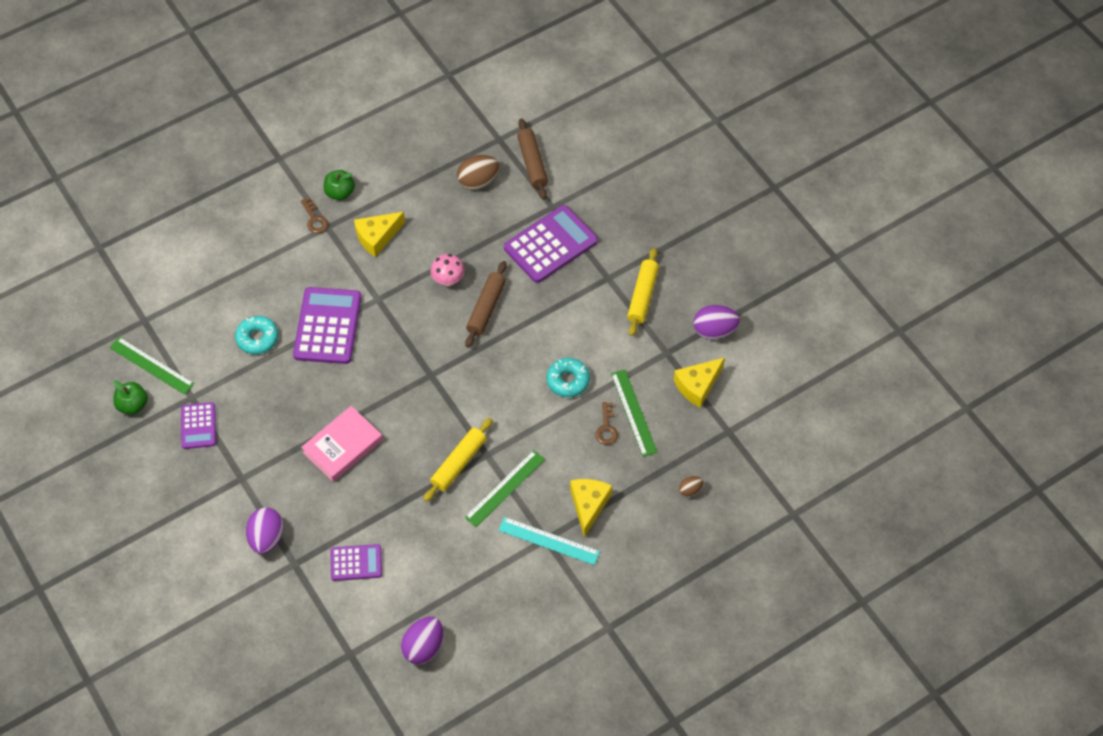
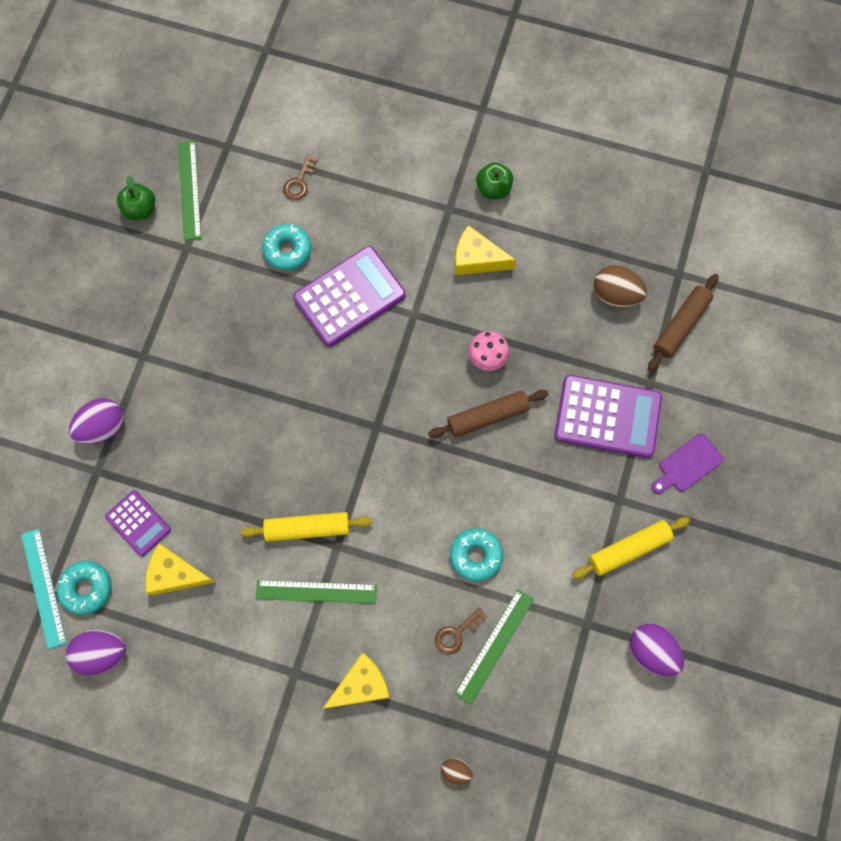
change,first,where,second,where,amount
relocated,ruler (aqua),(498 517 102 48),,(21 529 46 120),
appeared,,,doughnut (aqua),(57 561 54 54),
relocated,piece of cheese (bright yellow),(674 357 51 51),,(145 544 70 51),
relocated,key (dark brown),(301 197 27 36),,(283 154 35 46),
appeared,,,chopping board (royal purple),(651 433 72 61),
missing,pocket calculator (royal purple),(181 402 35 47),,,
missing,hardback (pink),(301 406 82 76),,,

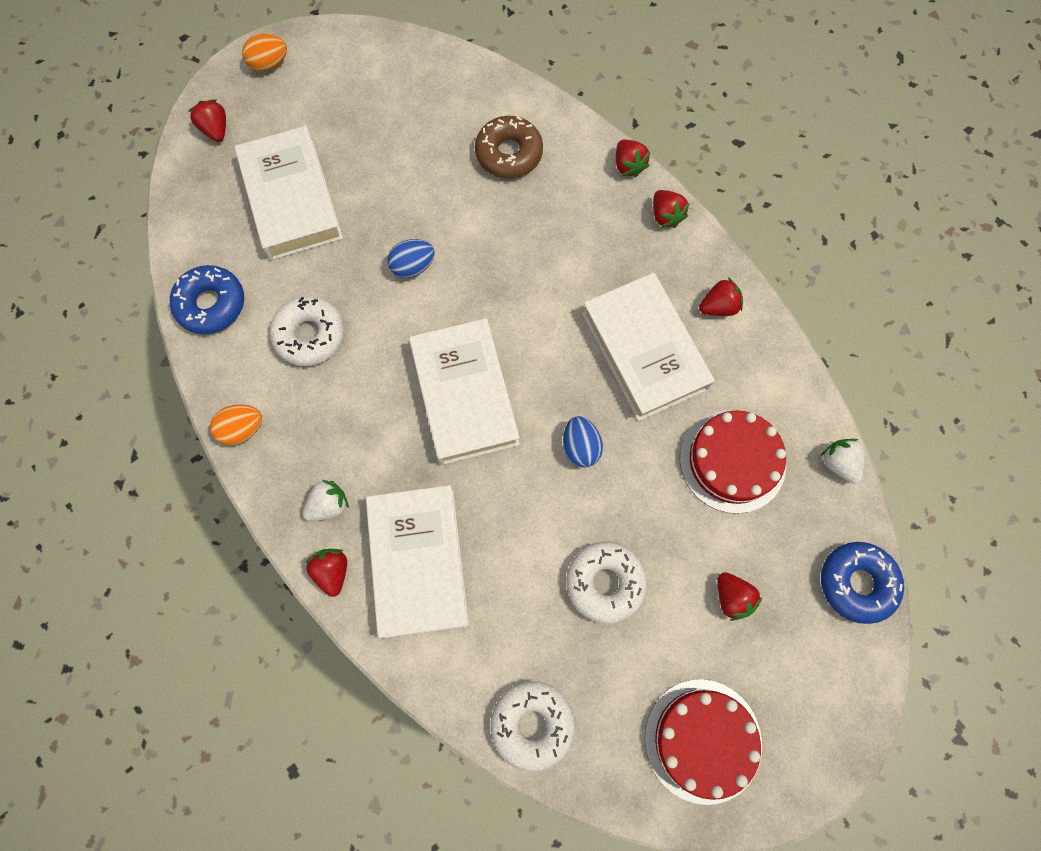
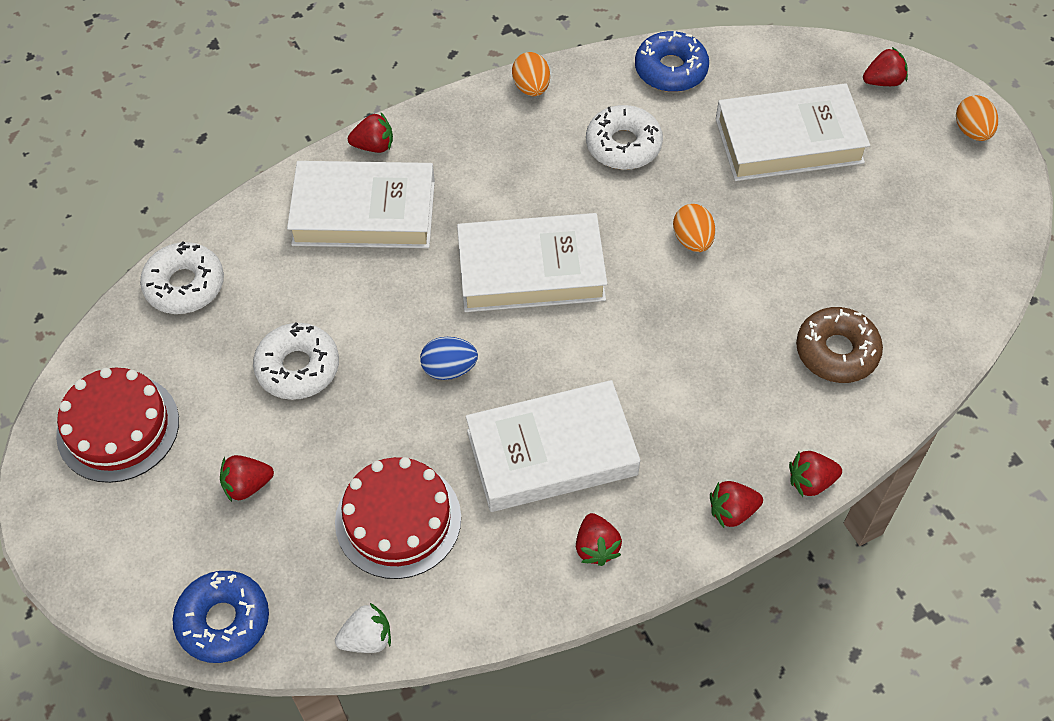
change,first,where,second,where,amount
colour,toy egg (blue),(387 239 48 39),toy egg (bright orange),(673 204 42 48),
missing,berry (white),(303 480 46 41),,,

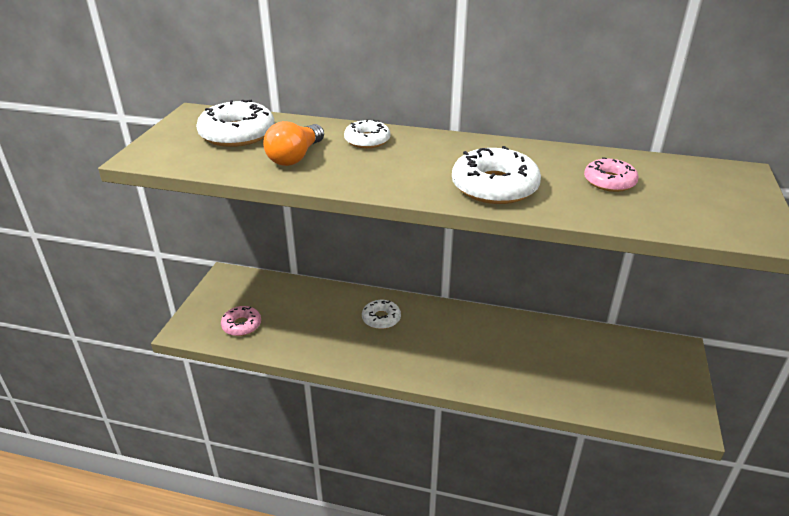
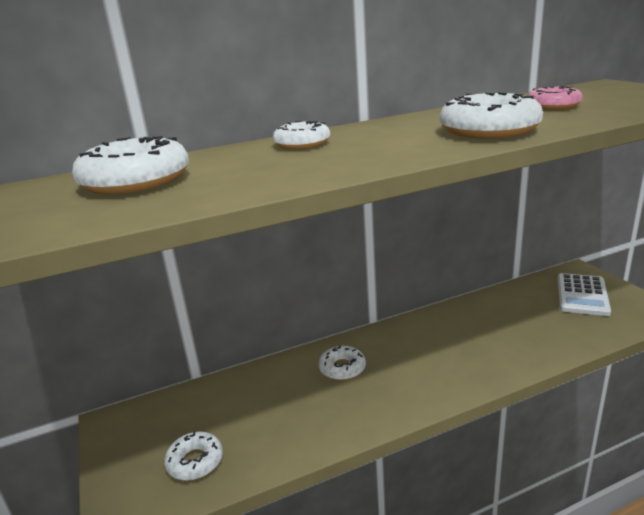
change,first,where,second,where,amount
colour,doughnut (pink),(221 306 40 30),doughnut (white),(164 431 59 50),
appeared,,,pocket calculator (white),(558 273 53 43),
missing,bulb (bright orange),(263 121 61 45),,,

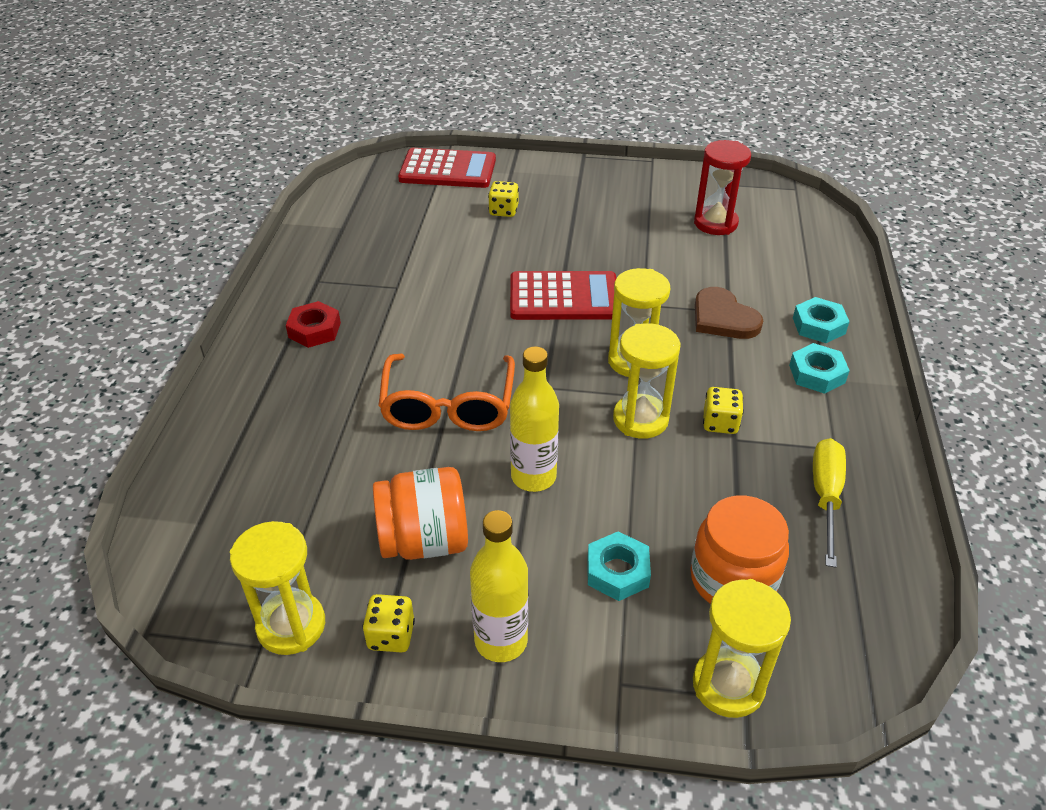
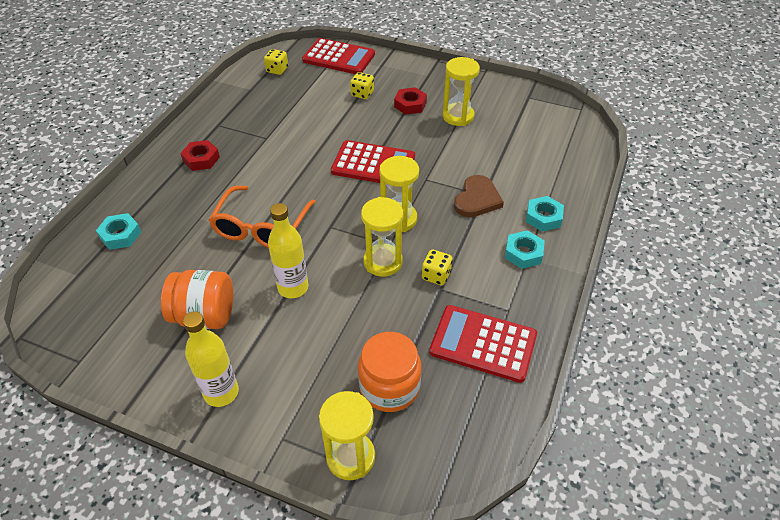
change,first,where,second,where,amount
relocated,hexagon nut (aqua),(587 531 64 70),,(96 213 45 37),
relocated,die (bright yellow),(363 594 52 59),,(264 49 24 26),
appeared,,,hexagon nut (scarlet),(394 87 33 28),
exchanged,flat screwdriver (bright yellow),(813 438 33 130),pocket calculator (scarlet),(429 305 108 78),
relocated,sand timer (bright yellow),(230 521 95 134),,(443 57 37 69),
spun,heart (dark brown),(695 287 68 52),,(454 175 50 42),135 degrees counterclockwise
missing,sand timer (scarlet),(694 140 57 95),,,

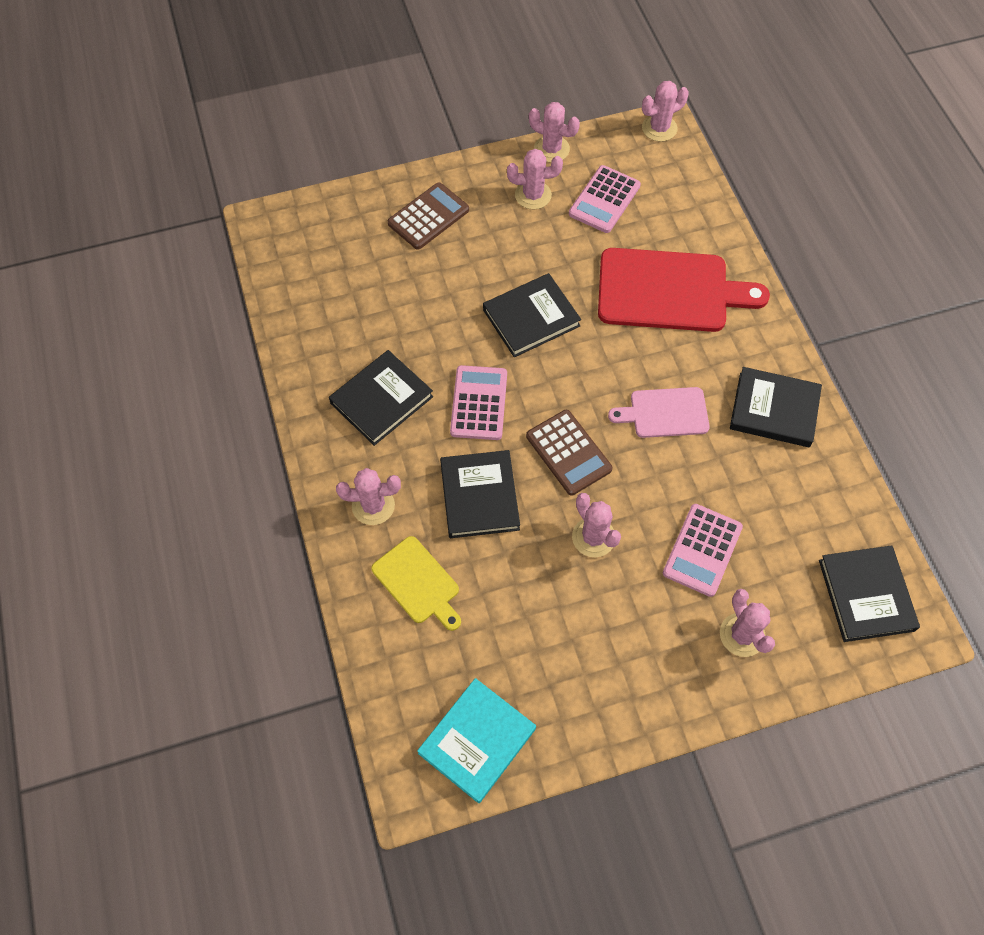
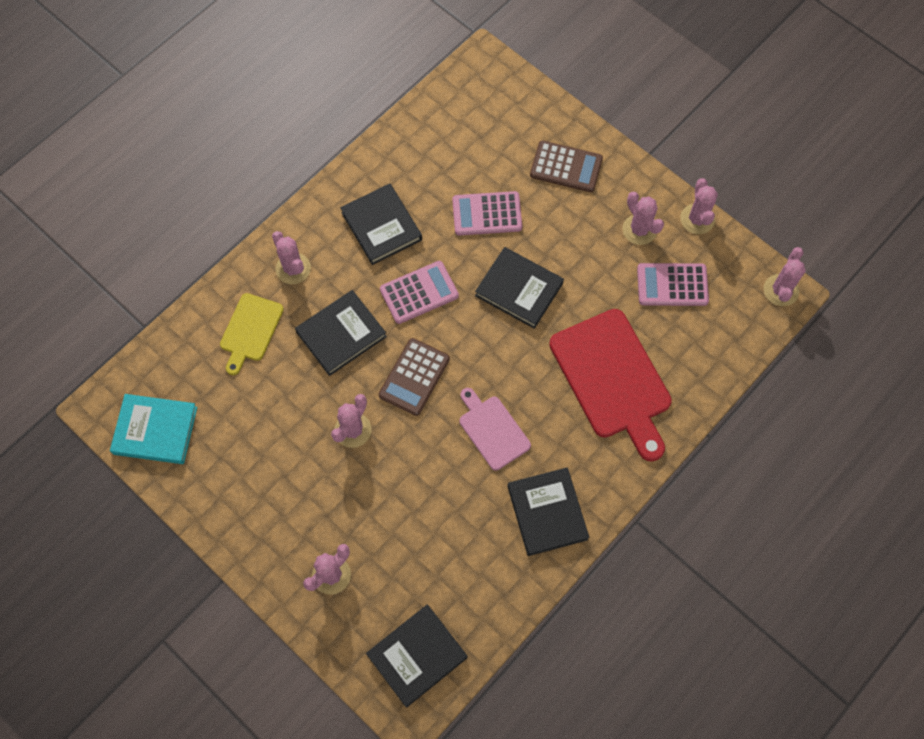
change,first,where,second,where,amount
spun,hardback (ebony),(329 350 104 96),,(340 183 82 82),45 degrees clockwise
relocated,pocket calculator (pink),(663 504 80 93),,(452 191 70 44),
spun,saguaro cactus (pink),(642 81 47 61),,(764 247 42 59),75 degrees clockwise

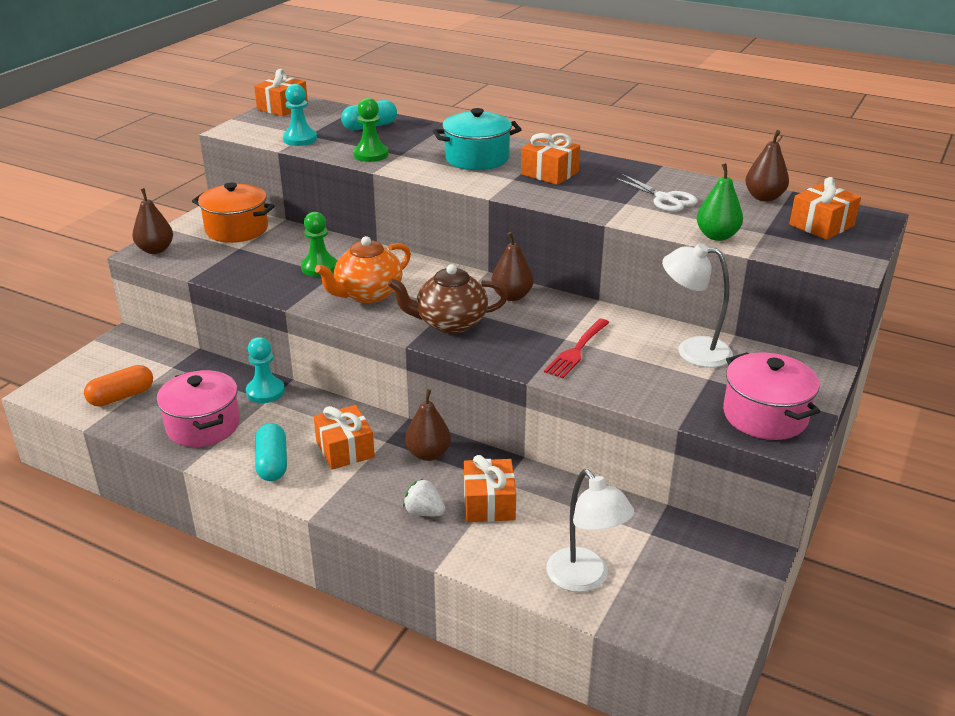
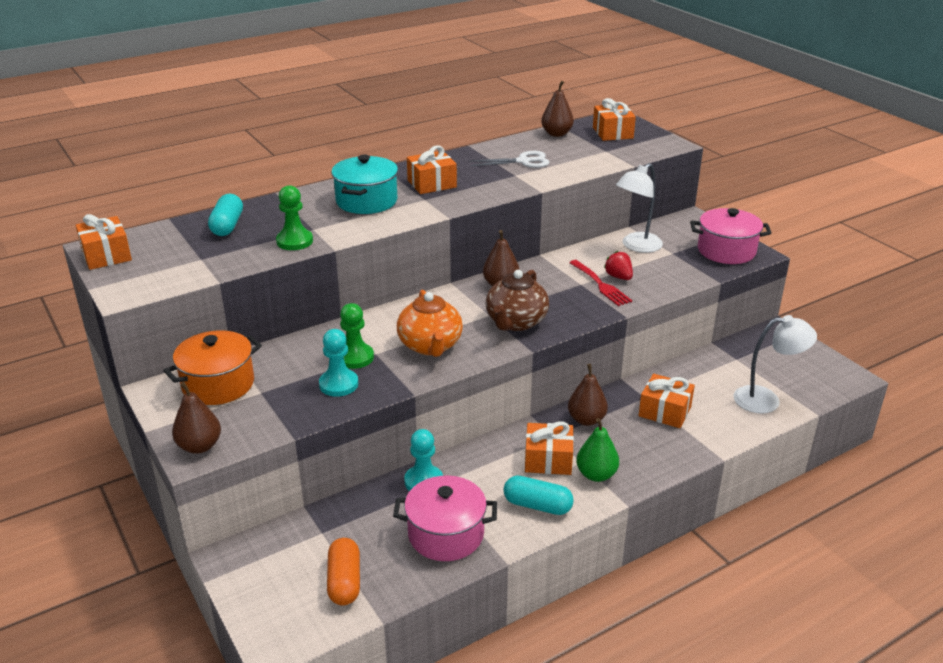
change,first,where,second,where,amount
relocated,chess pawn (aqua),(283 84 34 62),,(319 329 39 68),
relocated,toy pear (leaf-green),(697 163 46 78),,(576 418 43 64),
appeared,,,berry (scarlet),(604 251 29 29),
missing,berry (white),(403 479 42 37),,,

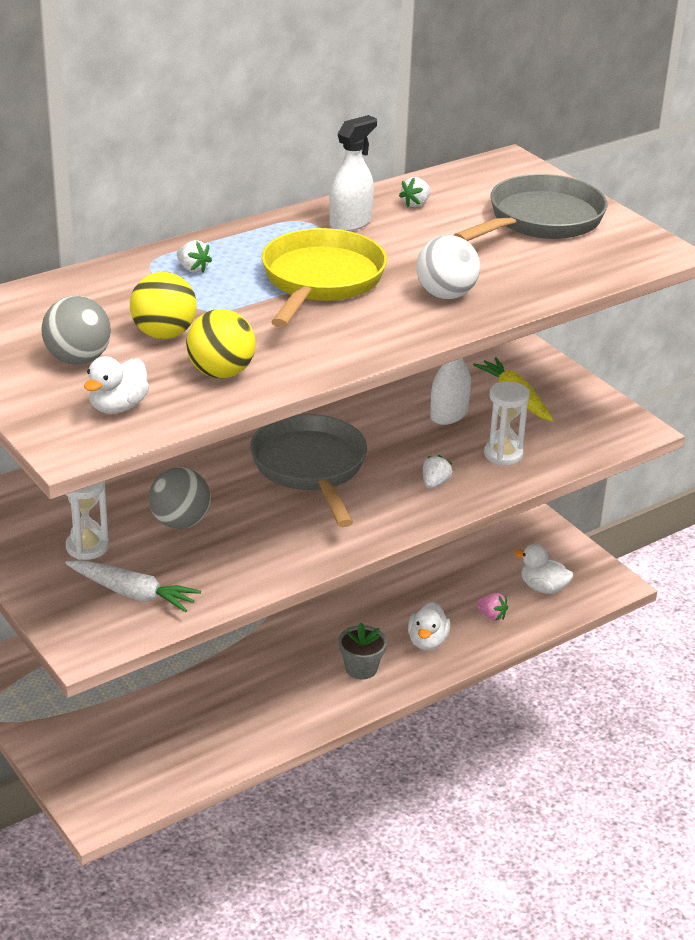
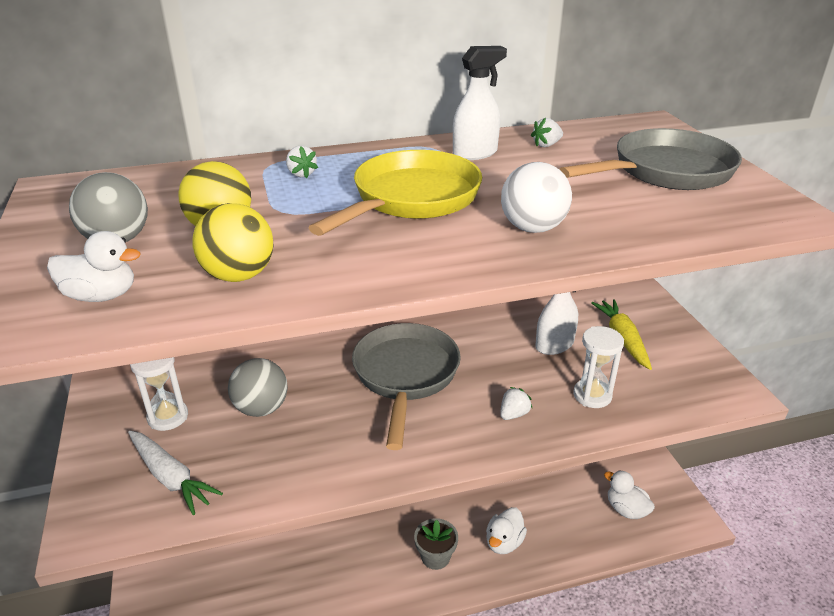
change,first,where,second,where,amount
spun,duck (white),(84 356 65 57),,(47 231 94 71),135 degrees counterclockwise
missing,berry (pink),(476 593 32 28),,,

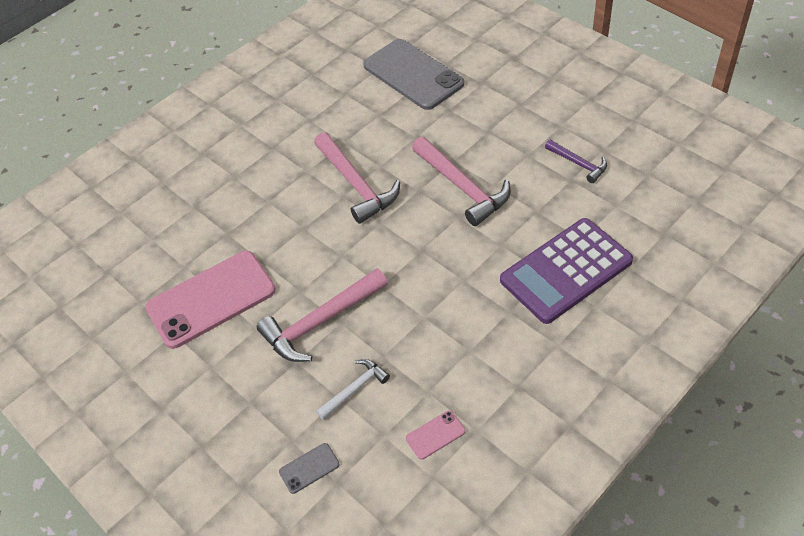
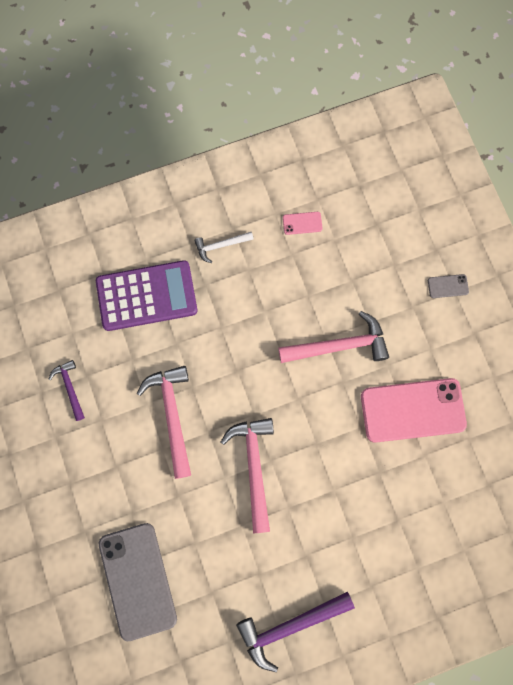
change,first,where,second,where,amount
relocated,claw hammer (white),(316 359 74 61),,(194 232 60 31),
appeared,,,claw hammer (royal purple),(236 592 119 80),
relocated,phone (grey),(279 443 61 51),,(428 274 41 24),

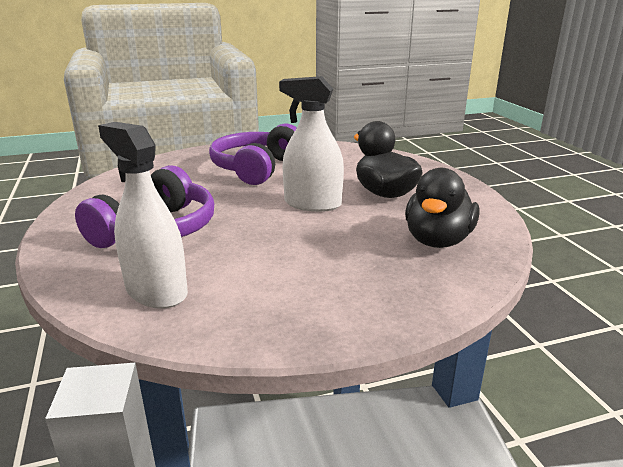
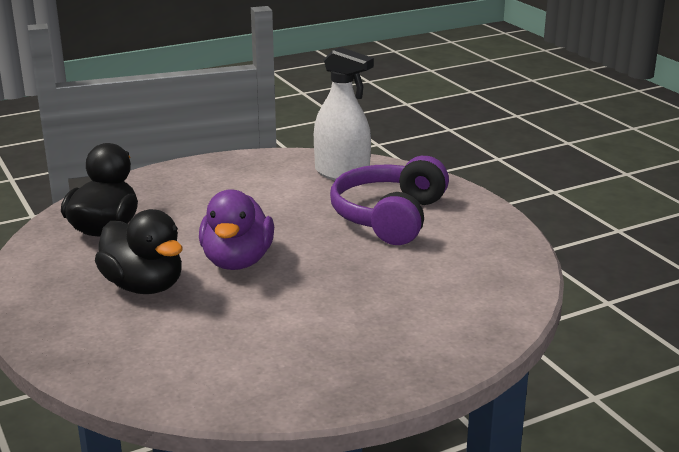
change,first,where,second,where,amount
exchanged,spray cleaner (white),(279 76 65 136),duck (royal purple),(199 189 75 81),
missing,over-ear headphones (royal purple),(209 124 88 61),,,

